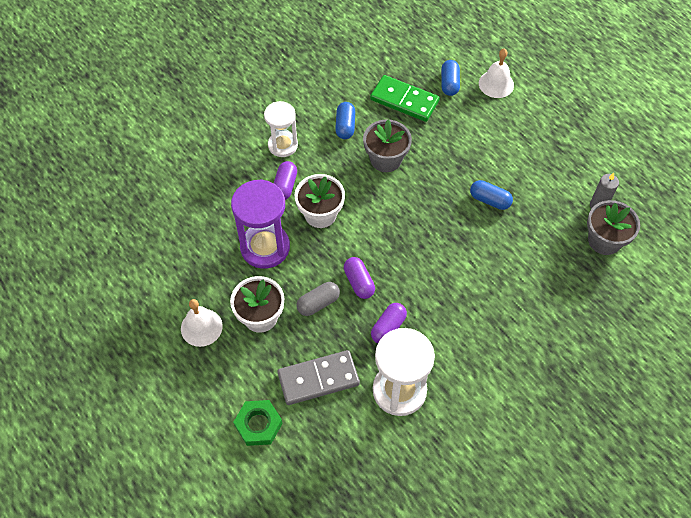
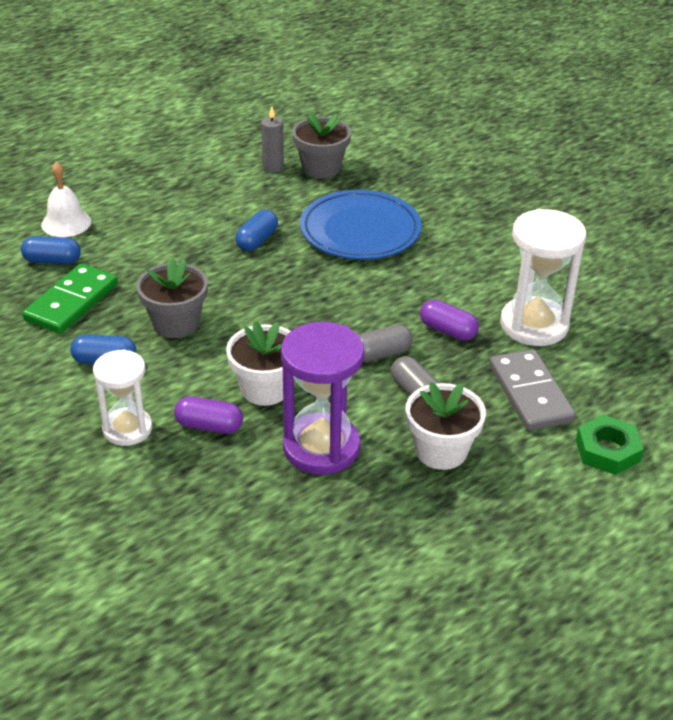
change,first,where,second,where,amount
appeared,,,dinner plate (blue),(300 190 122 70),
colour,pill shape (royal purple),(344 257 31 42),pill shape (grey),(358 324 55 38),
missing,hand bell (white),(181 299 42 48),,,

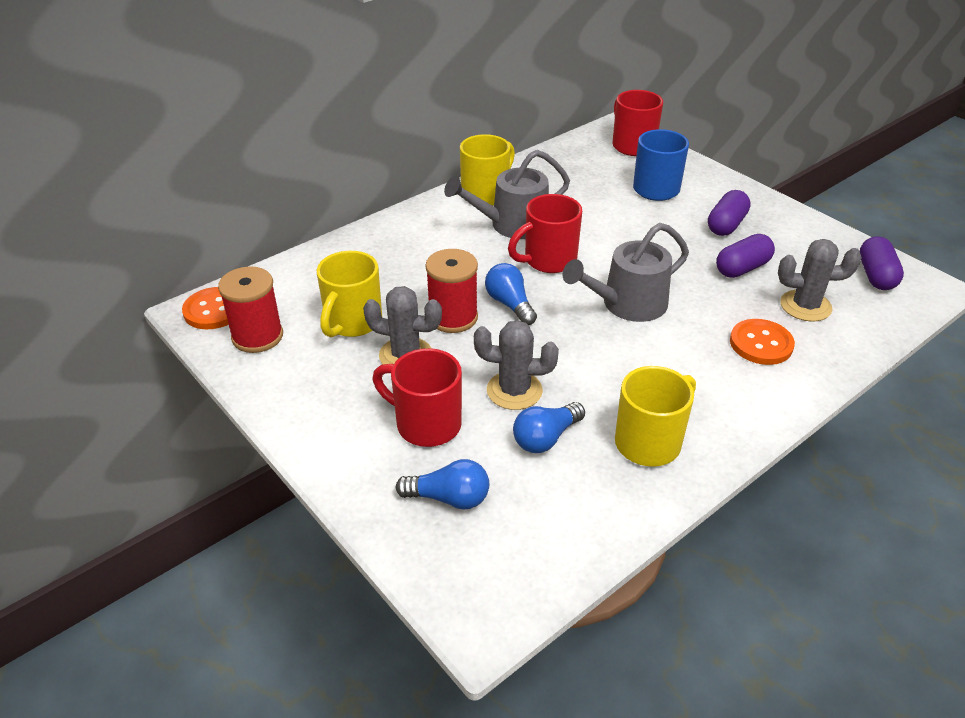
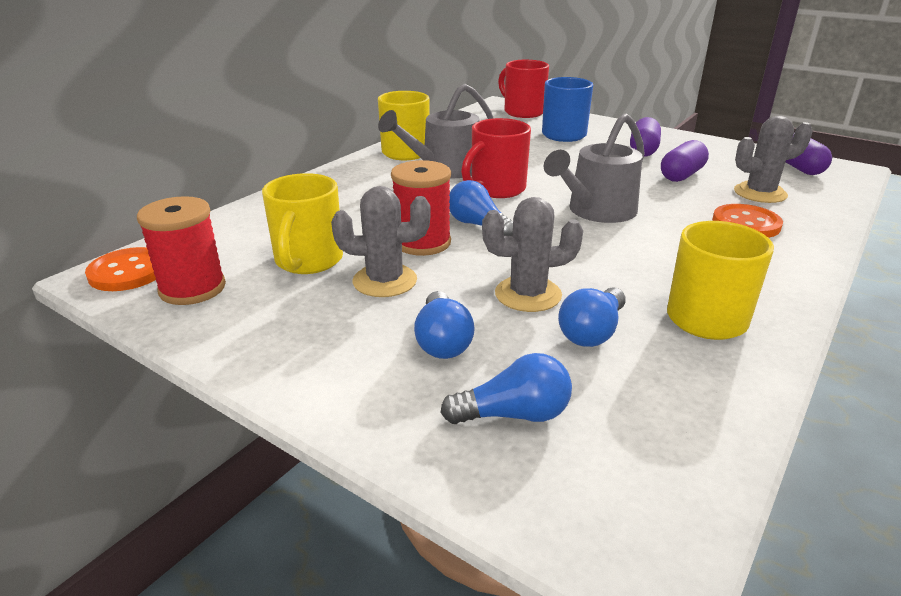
change,first,where,second,where,amount
exchanged,tea mug (scarlet),(373 348 89 99),bulb (blue),(414 291 61 68),

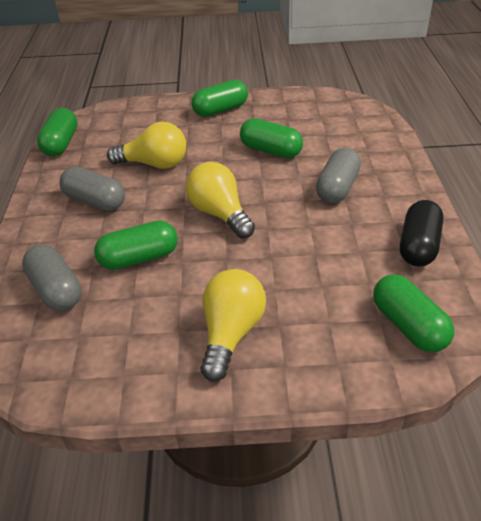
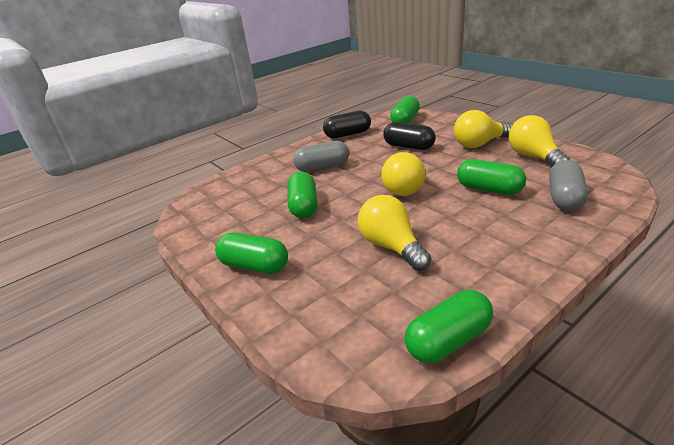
change,first,where,second,where,amount
appeared,,,pill shape (ebony),(383 122 53 28),
appeared,,,bulb (bright yellow),(509 115 61 52),
missing,pill shape (grey),(60 167 65 44),,,

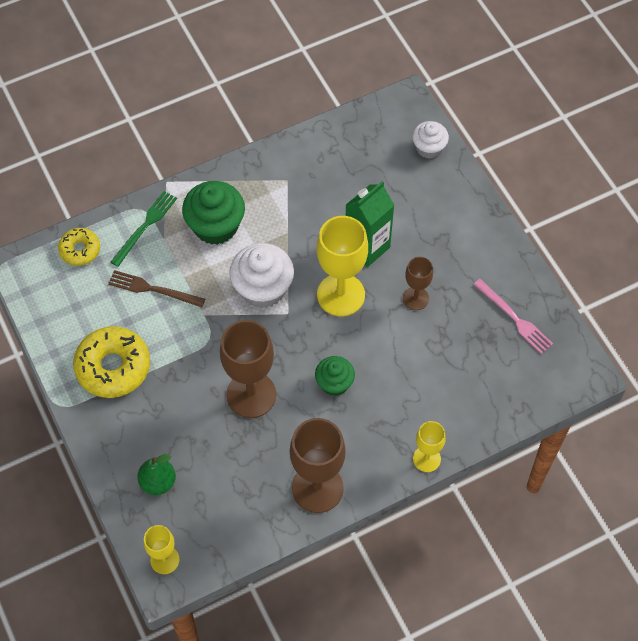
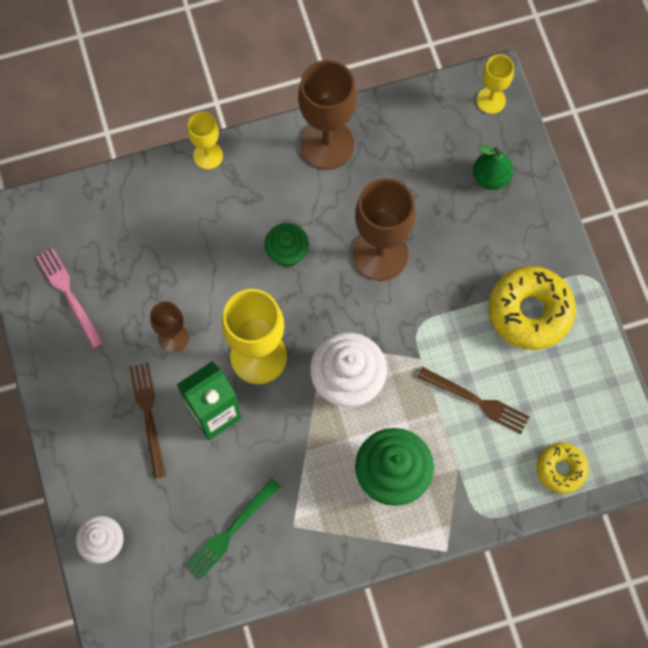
change,first,where,second,where,amount
appeared,,,fork (dark brown),(129 363 37 116),
relocated,fork (leaf-green),(111 191 66 76),,(186 478 94 101),

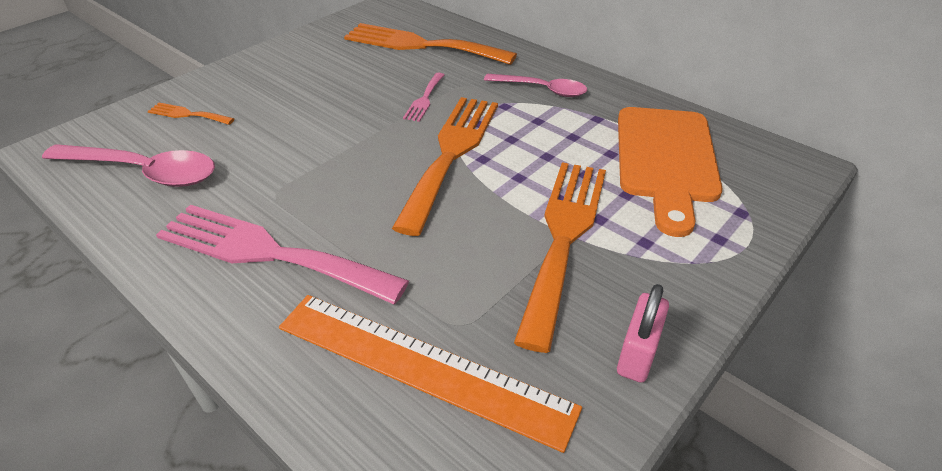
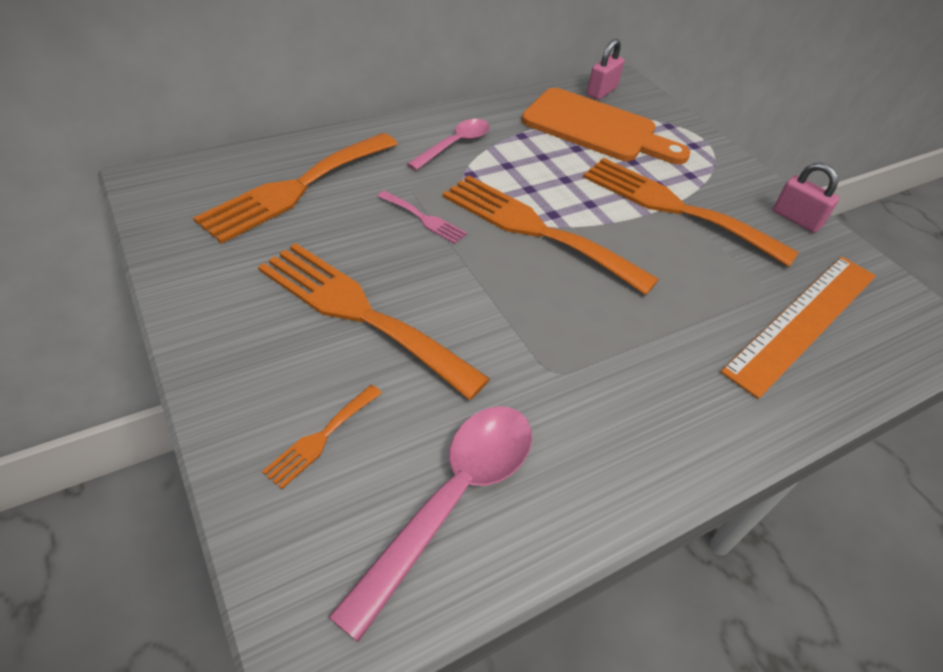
change,first,where,second,where,amount
appeared,,,fork (bright orange),(258 243 232 157),
appeared,,,padlock (pink),(587 39 38 61),
missing,fork (pink),(156 205 253 99),,,

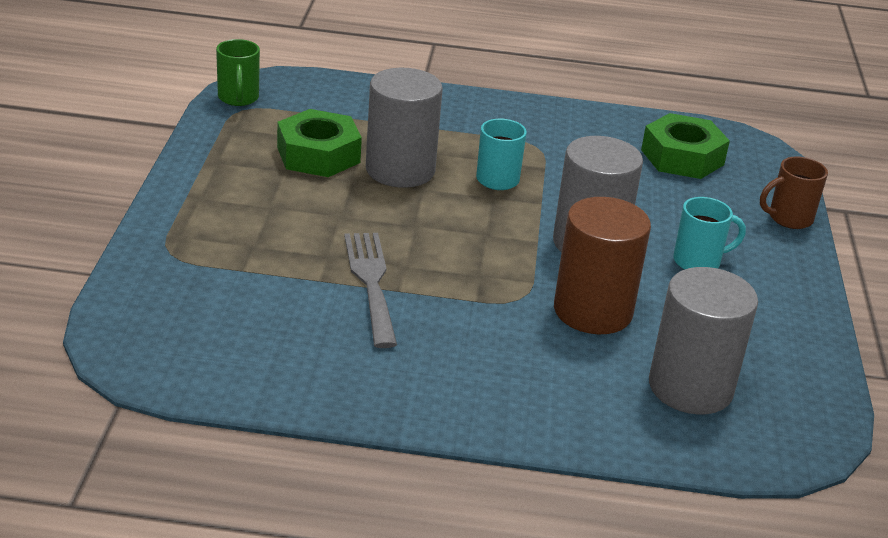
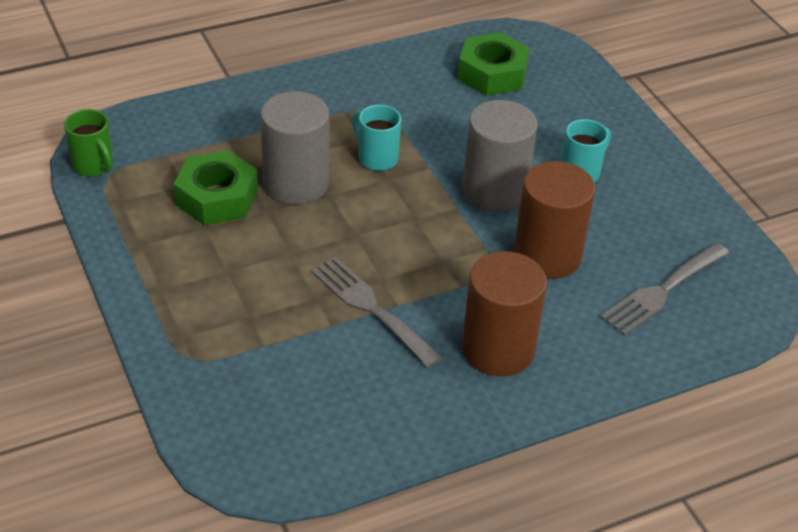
change,first,where,second,where,amount
appeared,,,solid cylinder (dark brown),(462 251 85 125),
exchanged,solid cylinder (grey),(649 267 109 148),fork (grey),(600 243 129 93),
missing,tea mug (dark brown),(760 156 68 73),,,

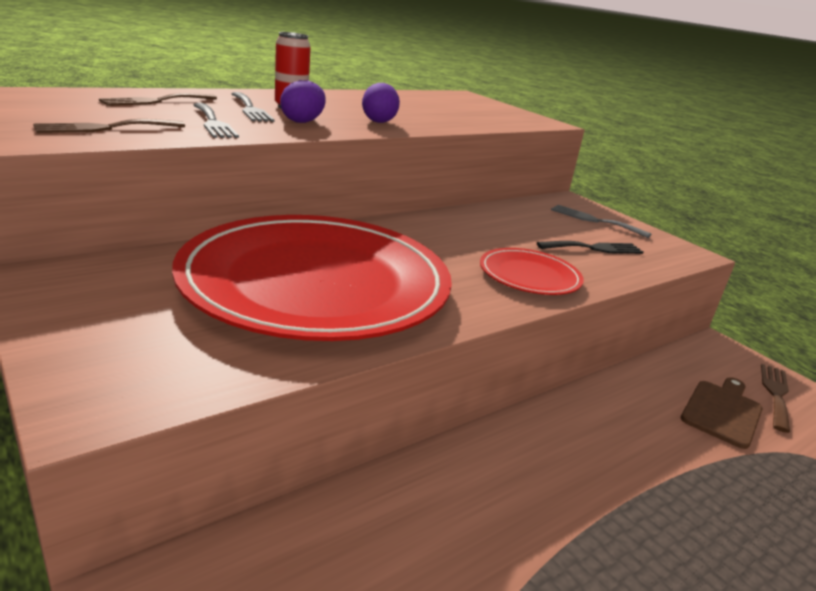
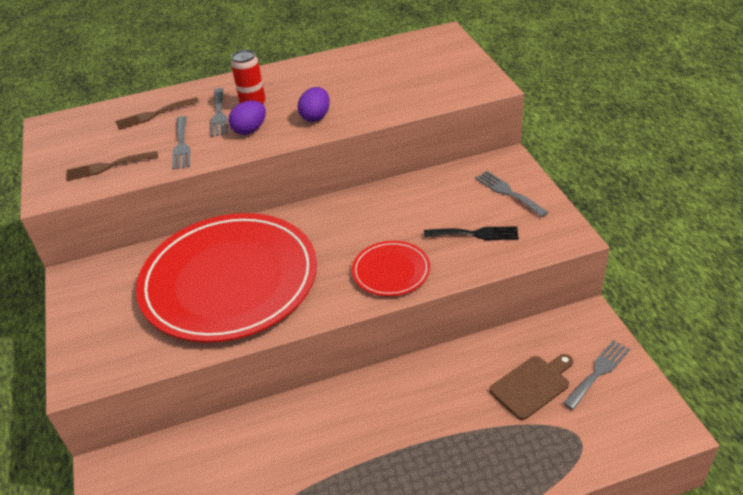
change,first,where,second,where,amount
colour,fork (dark brown),(761 364 29 69),fork (grey),(563 340 67 70),

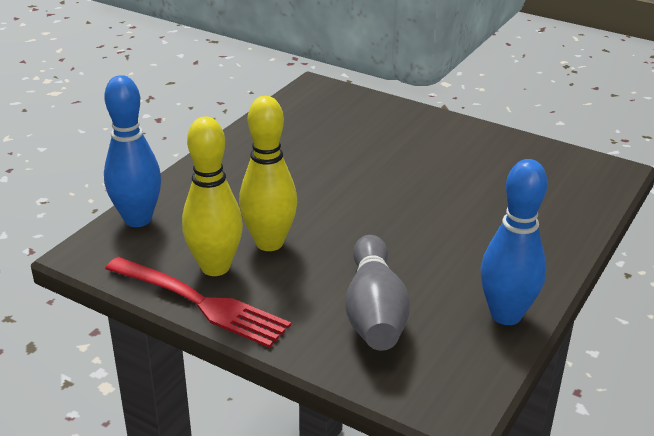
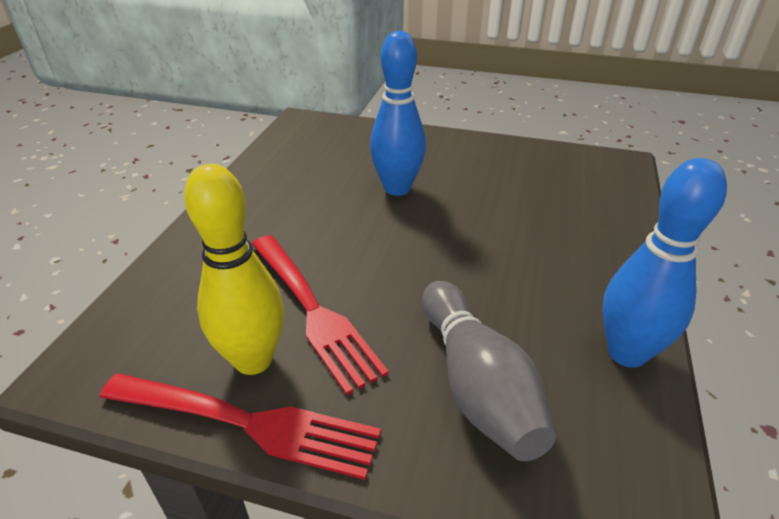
change,first,where,second,where,amount
exchanged,bowling pin (bright yellow),(239 96 58 155),fork (scarlet),(252 235 137 160),
relocated,bowling pin (blue),(104 75 57 152),,(370 31 56 165),

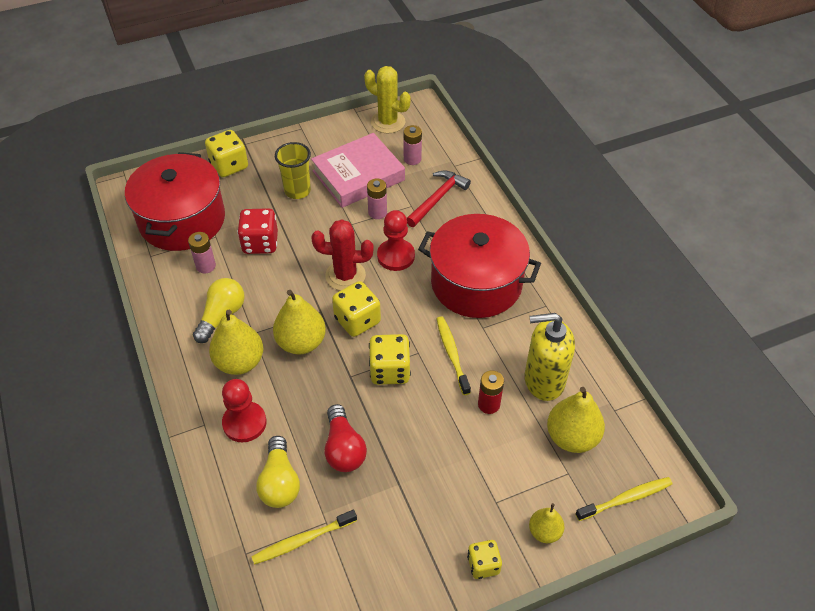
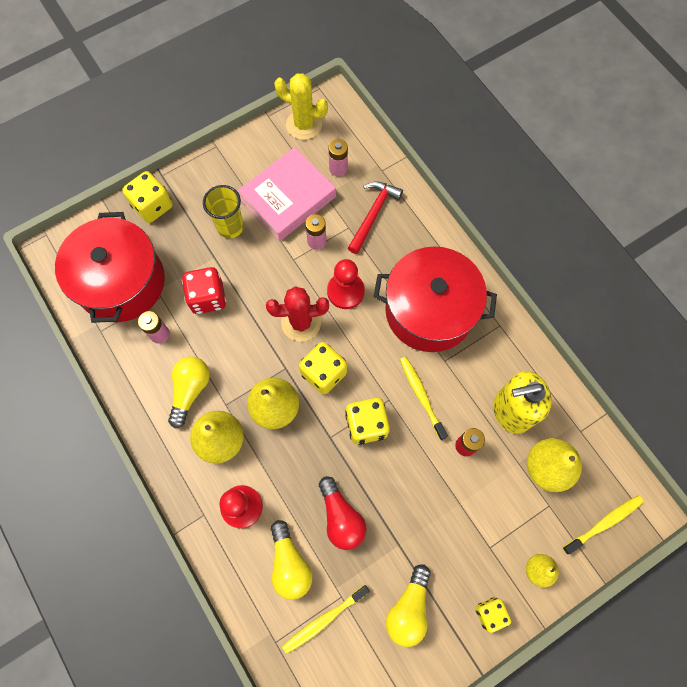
change,first,where,second,where,amount
appeared,,,bulb (bright yellow),(386 564 45 83),

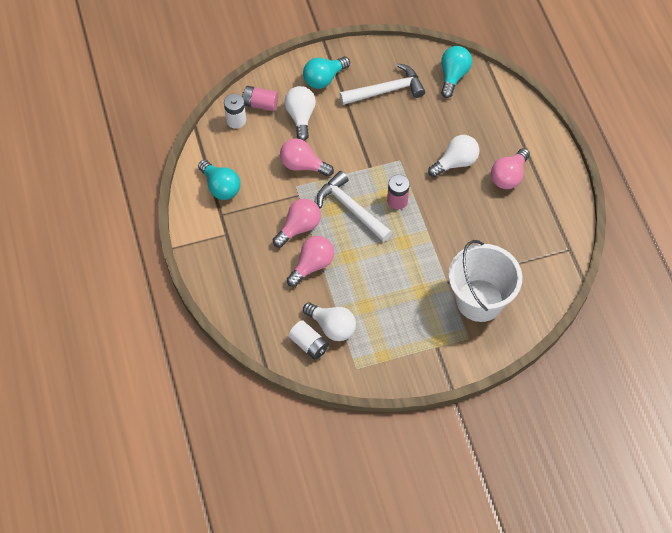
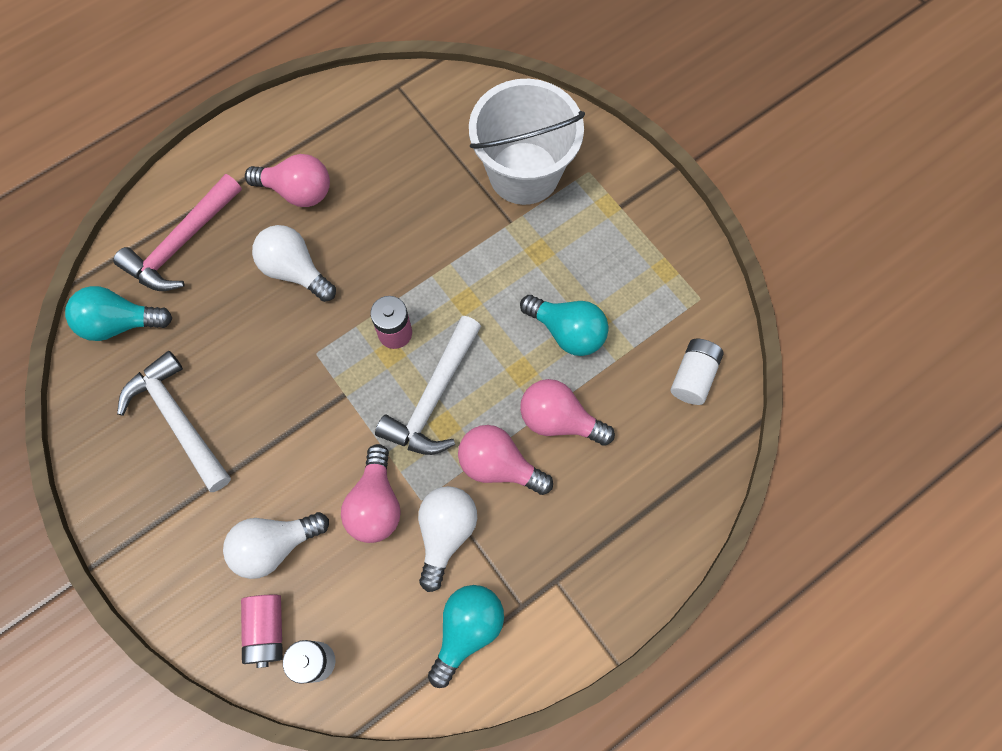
change,first,where,second,where,amount
appeared,,,claw hammer (pink),(113 174 129 117),
relocated,bulb (white),(303 303 53 38),,(418 486 59 106),
relocated,bulb (aqua),(303 57 47 32),,(520 295 89 61),

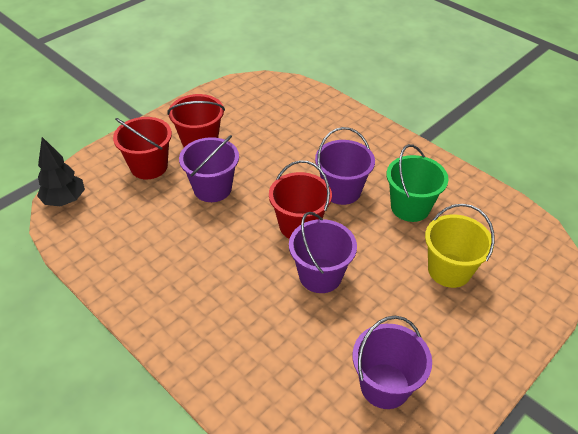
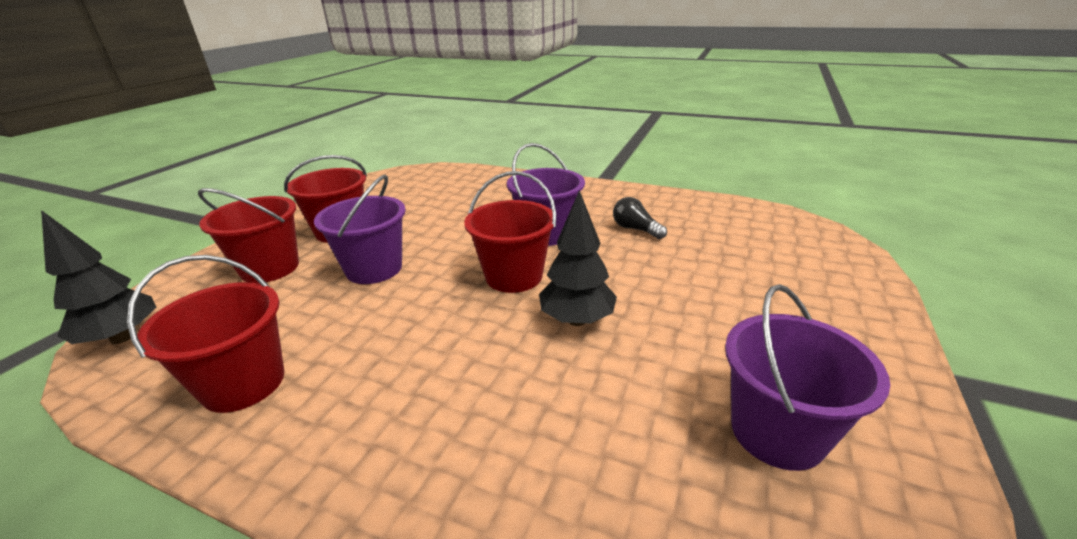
change,first,where,second,where,amount
appeared,,,sand bucket (scarlet),(127 255 157 158),
exchanged,sand bucket (royal purple),(289 212 68 81),toy tree (ebony),(539 190 78 136),
exchanged,sand bucket (leaf-green),(386 144 62 78),bulb (ebony),(613 197 54 42),
missing,sand bucket (bright yellow),(425 204 70 84),,,

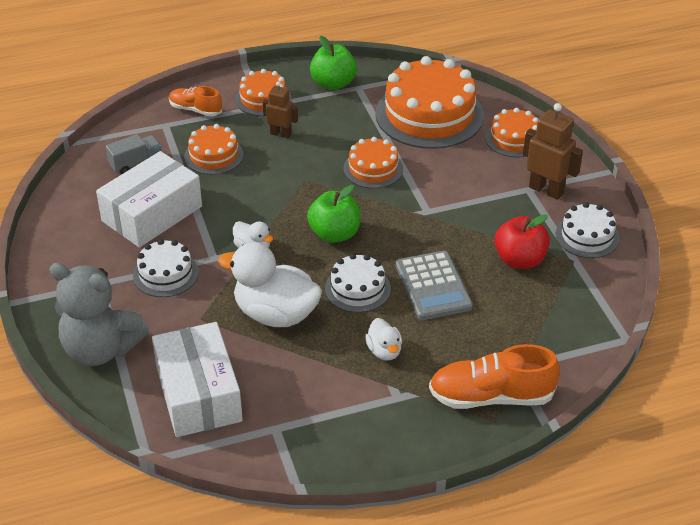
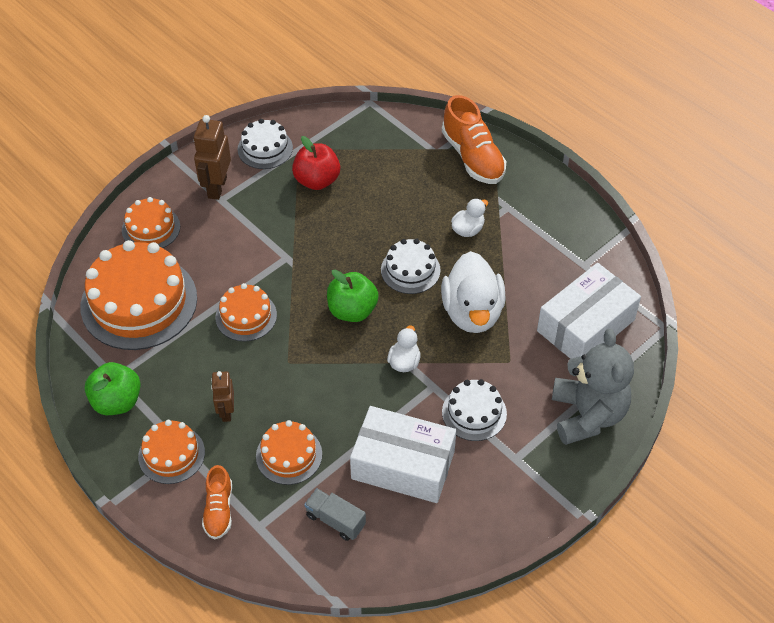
change,first,where,second,where,amount
missing,pocket calculator (grey),(396 251 77 69),,,

